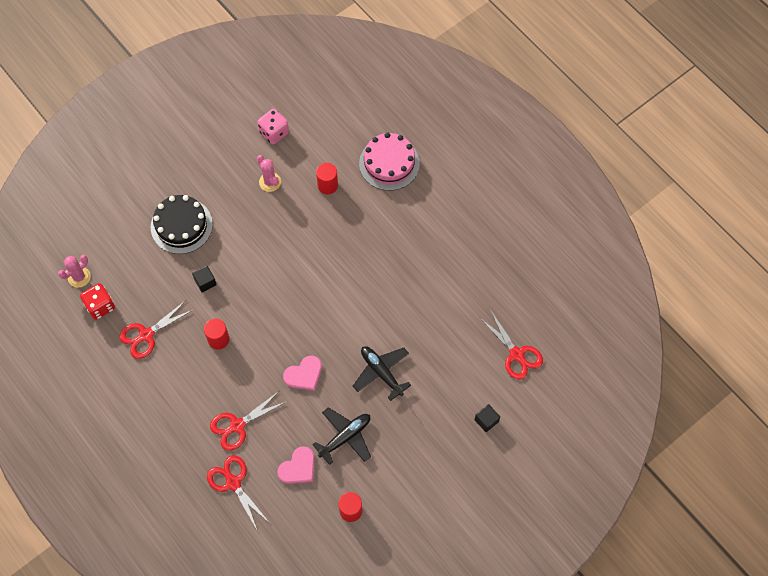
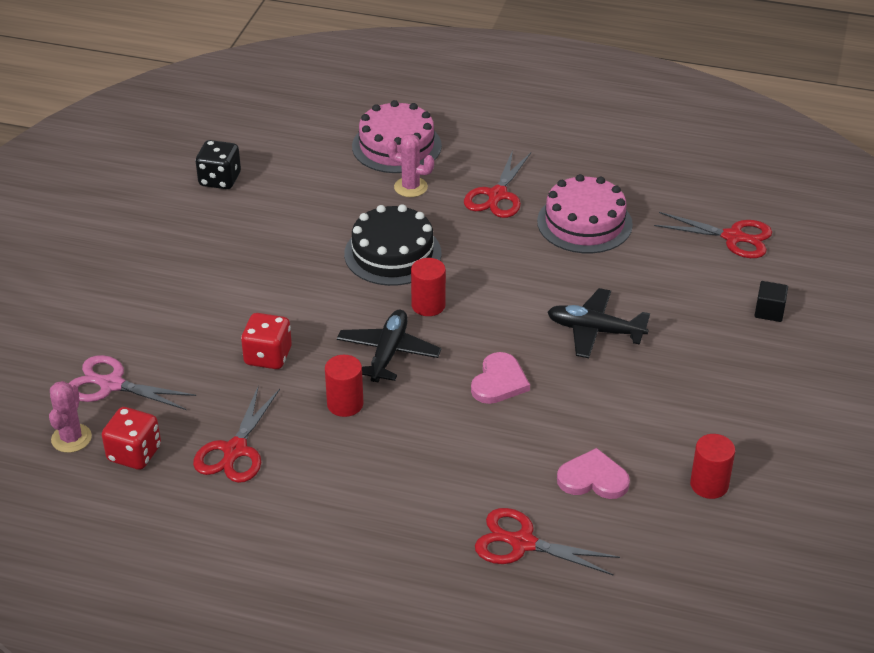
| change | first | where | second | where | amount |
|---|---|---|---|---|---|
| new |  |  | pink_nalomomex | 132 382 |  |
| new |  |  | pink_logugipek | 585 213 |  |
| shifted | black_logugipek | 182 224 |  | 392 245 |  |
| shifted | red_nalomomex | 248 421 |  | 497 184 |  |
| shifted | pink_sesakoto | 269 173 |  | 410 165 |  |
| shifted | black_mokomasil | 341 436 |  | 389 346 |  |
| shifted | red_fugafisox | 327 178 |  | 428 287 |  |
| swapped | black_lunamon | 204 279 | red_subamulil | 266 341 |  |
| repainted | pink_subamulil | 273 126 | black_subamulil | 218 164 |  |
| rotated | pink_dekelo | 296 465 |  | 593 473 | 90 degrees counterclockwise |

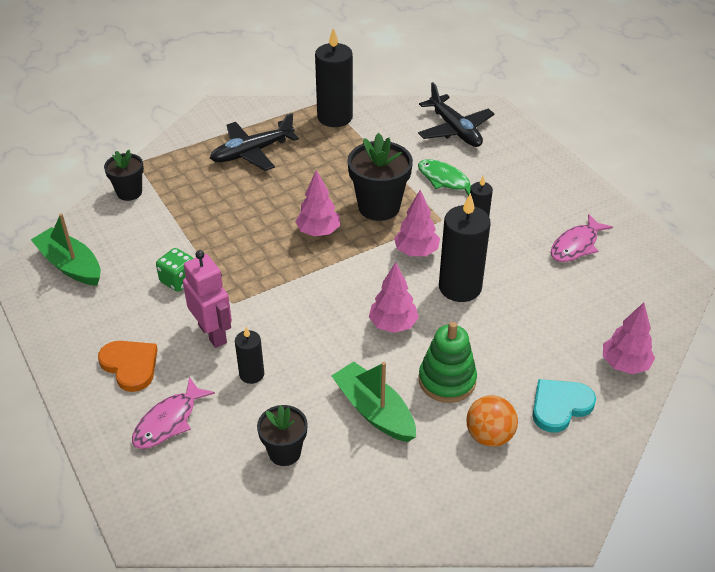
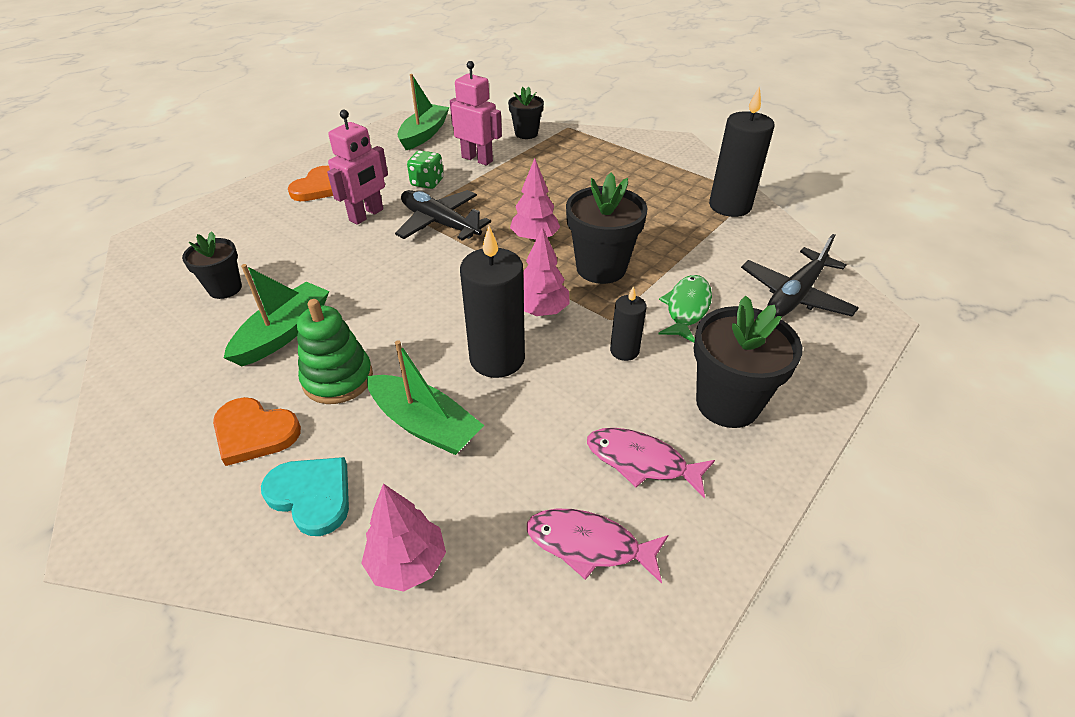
| change | first | where | second | where | amount |
|---|---|---|---|---|---|
| gone | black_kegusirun | 249 355 |  |  |  |
| gone | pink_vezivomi | 394 297 |  |  |  |
| new |  |  | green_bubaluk | 425 397 |  |
| new |  |  | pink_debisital | 476 113 |  |
| new |  |  | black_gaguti | 747 362 |  |
| shifted | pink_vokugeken | 173 413 |  | 598 546 |  |
| shifted | black_mokomasil | 254 142 |  | 443 215 |  |
| swapped | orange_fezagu | 492 421 | orange_dekelo | 257 431 |  |

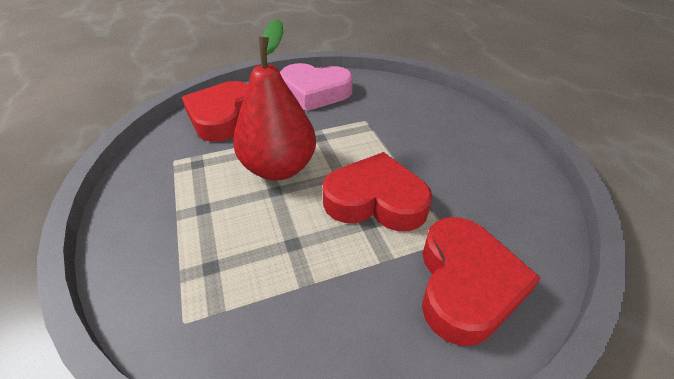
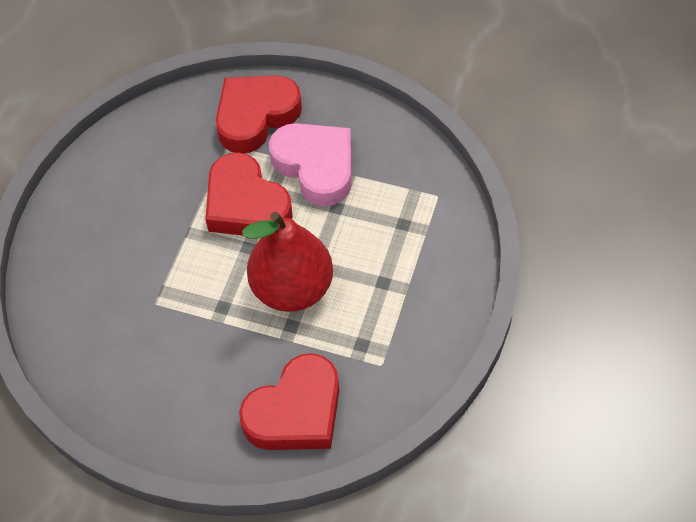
| change | first | where | second | where | amount |
|---|---|---|---|---|---|
| shifted | pink_dekelo | 316 87 |  | 310 164 |  |

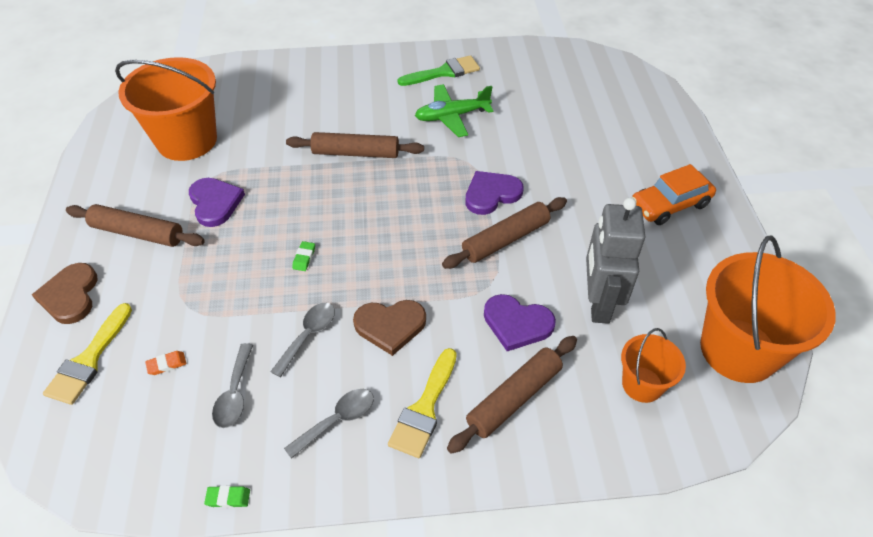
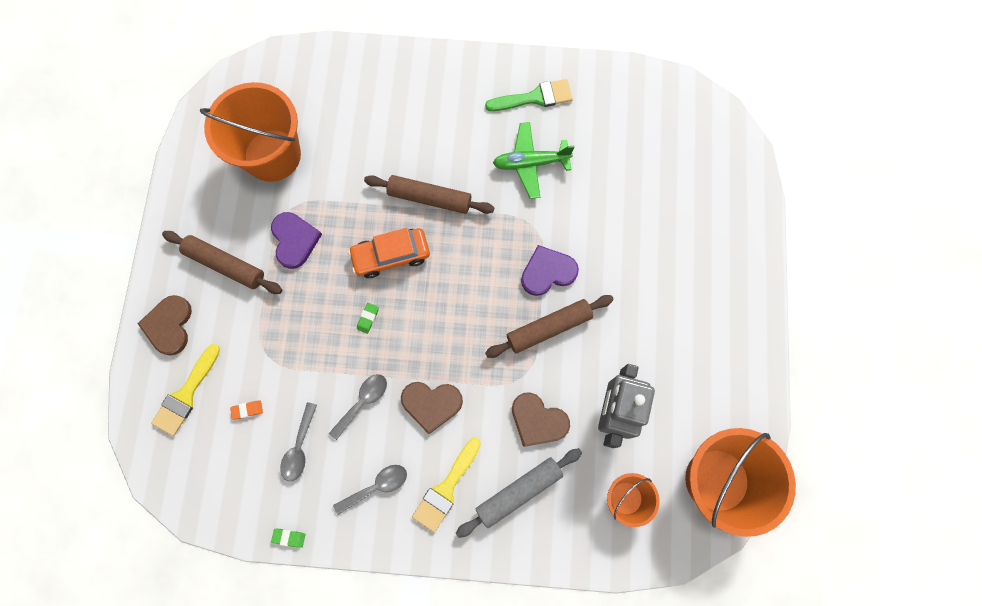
| change | first | where | second | where | amount |
|---|---|---|---|---|---|
| shifted | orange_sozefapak | 674 194 |  | 389 253 |  |
| repainted | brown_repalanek | 512 395 | grey_repalanek | 519 493 |  |
| repainted | purple_dekelo | 520 322 | brown_dekelo | 541 419 |  |

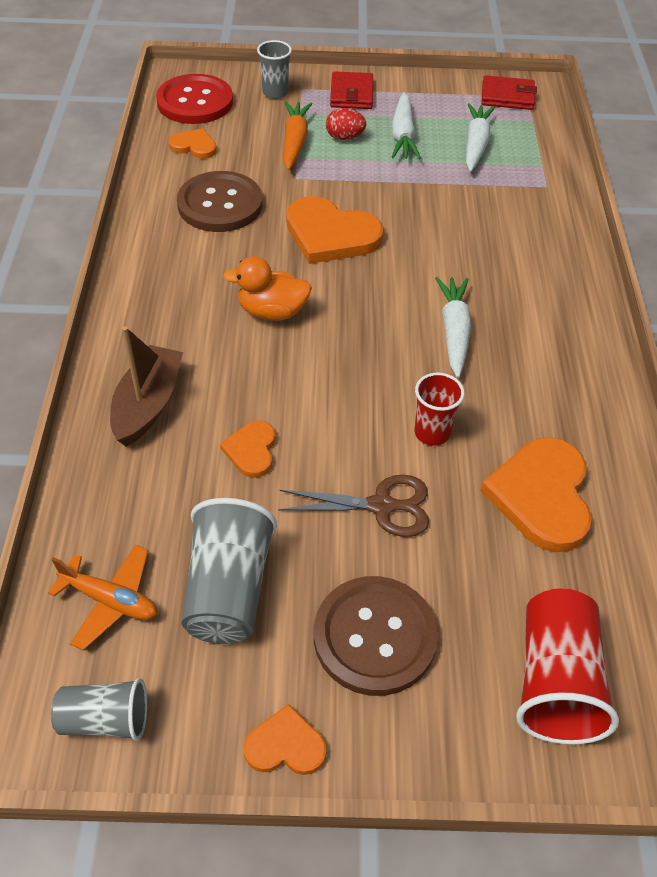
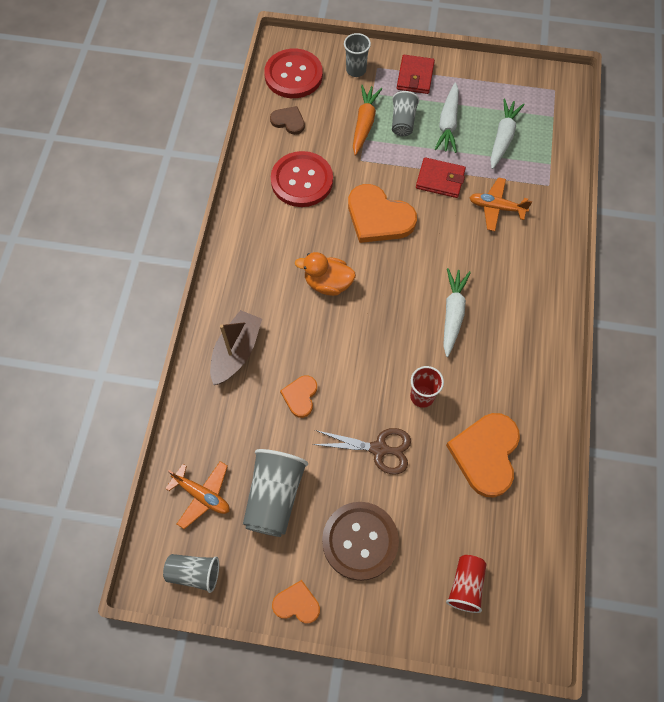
| change | first | where | second | where | amount |
|---|---|---|---|---|---|
| new |  |  | orange_mokomasil | 500 204 |  |
| shifted | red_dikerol | 509 92 |  | 441 177 |  |
| swapped | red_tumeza | 346 124 | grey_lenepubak | 405 113 |  |
| repainted | orange_dekelo | 193 143 | brown_dekelo | 287 120 |  |
| repainted | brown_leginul | 220 201 | red_leginul | 302 179 |  |
| scaled | red_lenepubak | 567 667 |  | 466 584 | x0.62 |

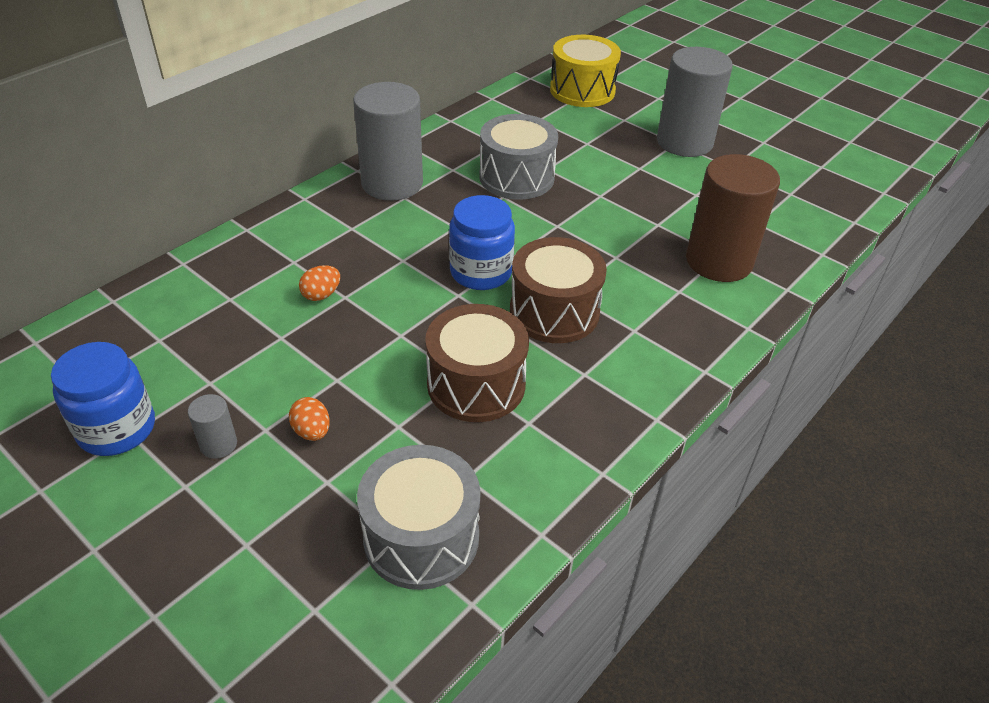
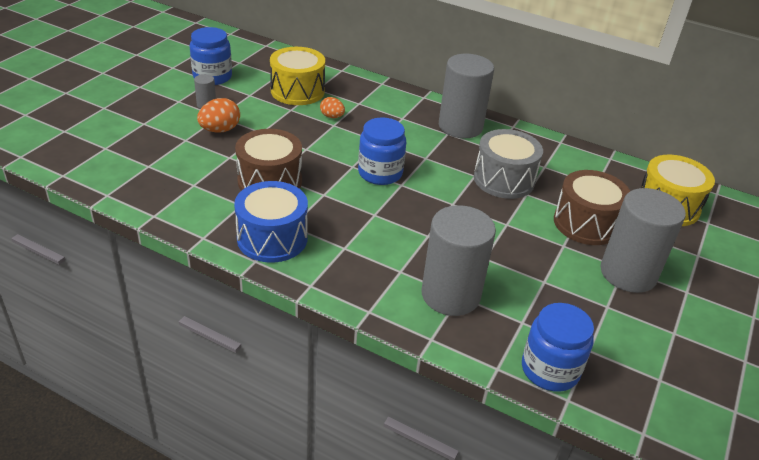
| change | first | where | second | where | amount |
|---|---|---|---|---|---|
| gone | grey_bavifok | 419 517 |  |  |  |
| new |  |  | blue_bavifok | 271 221 |  |
| new |  |  | yellow_bavifok | 297 76 |  |
| new |  |  | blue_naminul | 558 347 |  |
| shifted | brown_bavifok | 558 290 |  | 592 207 |  |
| repainted | brown_fugafisox | 733 218 | grey_fugafisox | 458 260 |  |
| scaled | orange_tumeza | 309 419 |  | 218 115 | x1.56 |

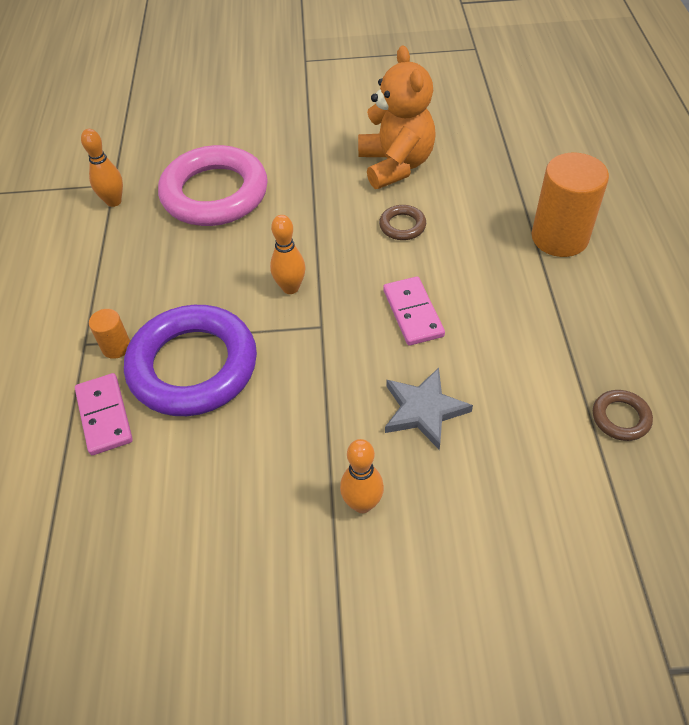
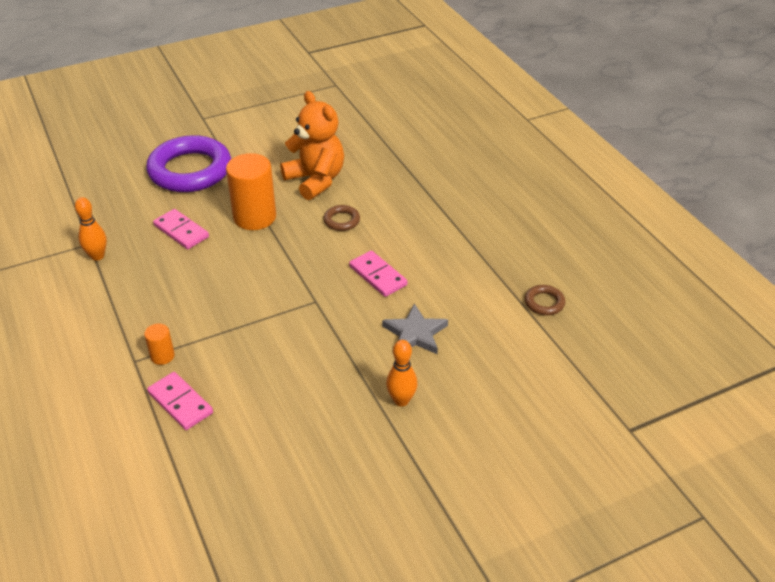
| change | first | where | second | where | amount |
|---|---|---|---|---|---|
| gone | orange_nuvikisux | 287 254 |  |  |  |
| shifted | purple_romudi | 190 360 |  | 188 163 |  |
| shifted | orange_fugafisox | 570 205 |  | 251 191 |  |
| swapped | pink_romudi | 213 185 | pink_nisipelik | 181 229 |  |

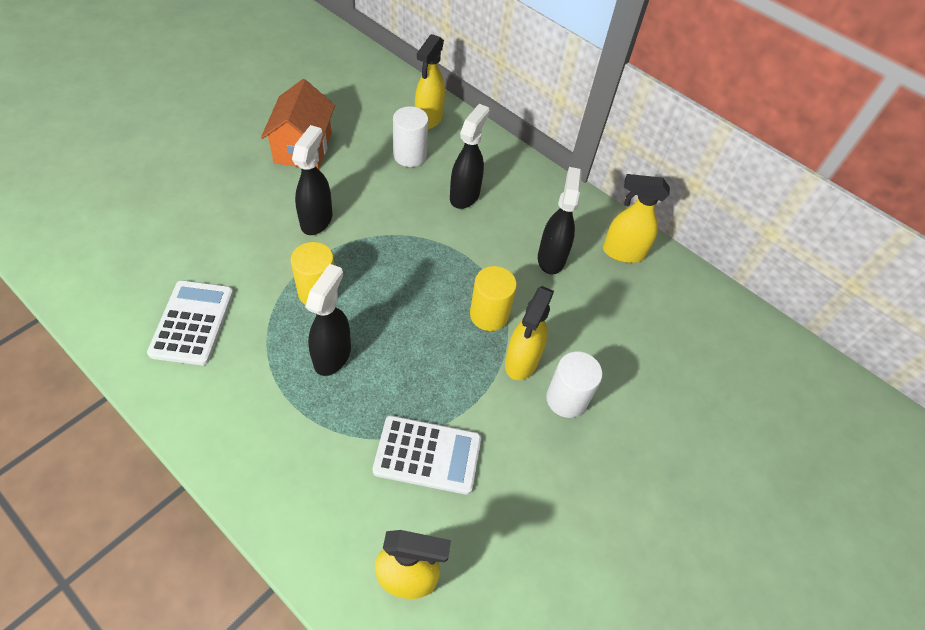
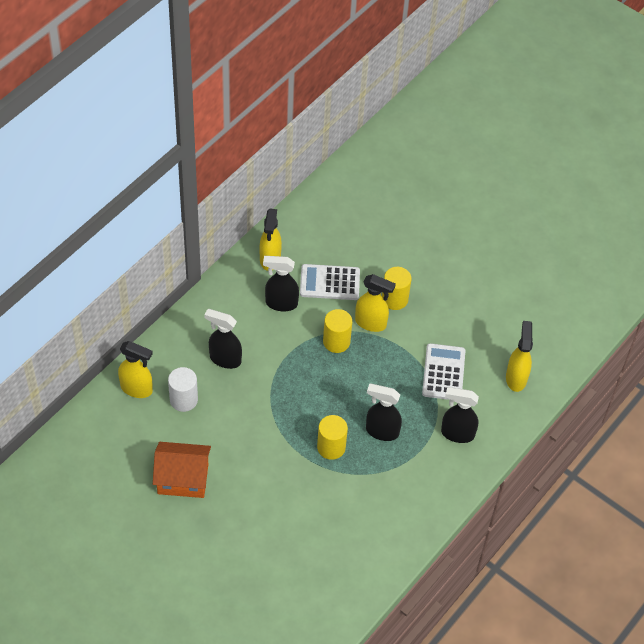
| change | first | where | second | where | amount |
|---|---|---|---|---|---|
| shifted | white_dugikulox | 190 322 |  | 330 282 |  |
| shifted | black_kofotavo | 312 180 |  | 460 415 |  |
| repainted | white_fugafisox | 574 384 | yellow_fugafisox | 397 288 |  |

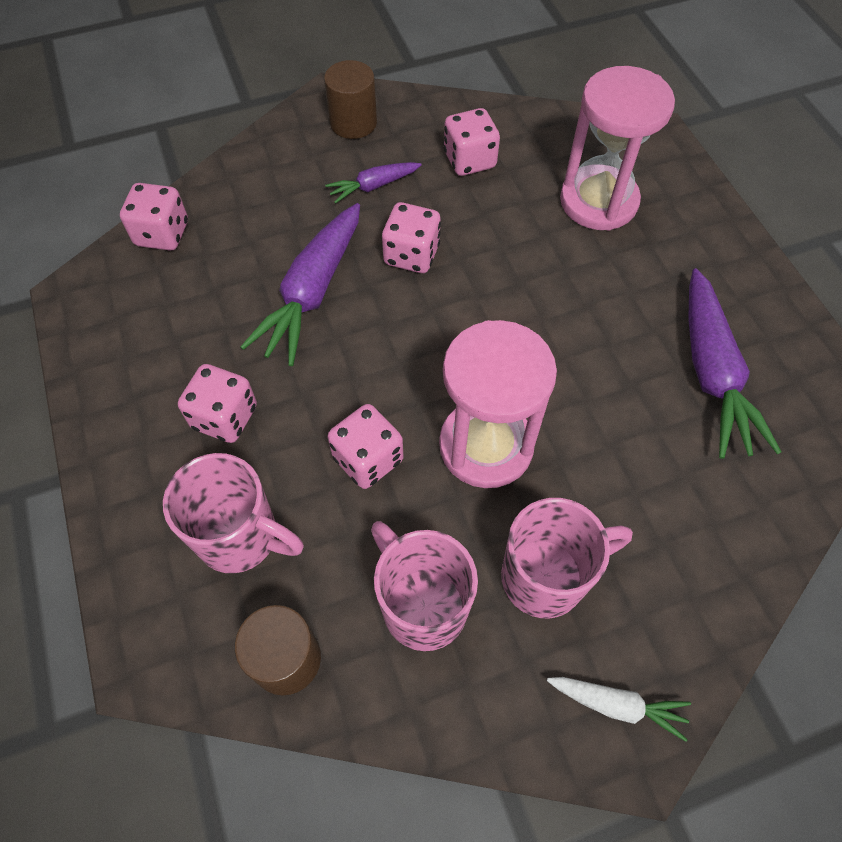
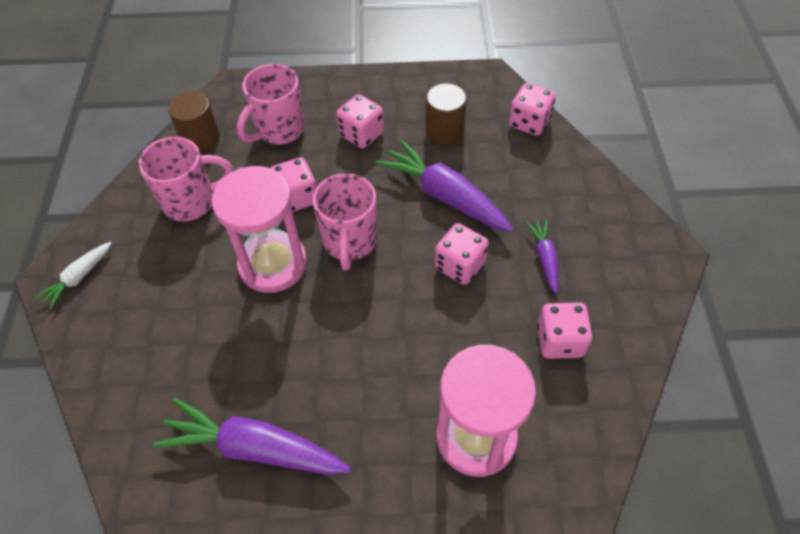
| change | first | where | second | where | amount |
|---|---|---|---|---|---|
| shifted | brown_fugafisox | 350 99 |  | 446 113 |  |
| shifted | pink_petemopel | 567 558 |  | 344 222 |  |

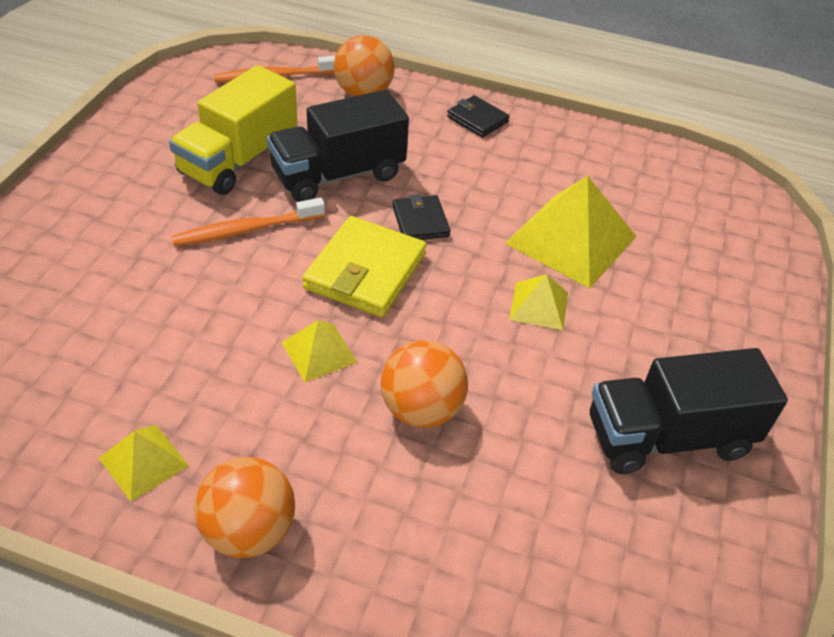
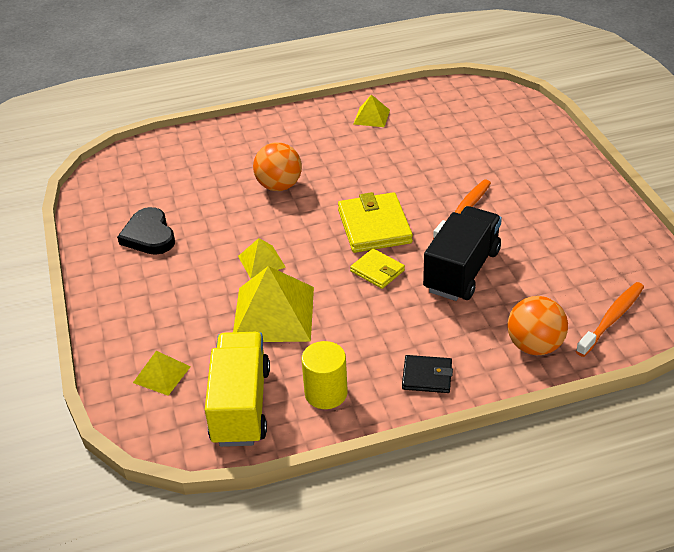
| change | first | where | second | where | amount |
|---|---|---|---|---|---|
| gone | orange_fezagu | 244 507 |  |  |  |
| new |  |  | yellow_fugafisox | 324 375 |  |
| shifted | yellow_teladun | 233 130 |  | 237 389 |  |
| shifted | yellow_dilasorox | 319 351 |  | 162 373 |  |
| swapped | black_teladun | 689 411 | black_dekelo | 146 231 |  |
| repainted | black_dikerol | 421 217 | yellow_dikerol | 377 269 |  |

